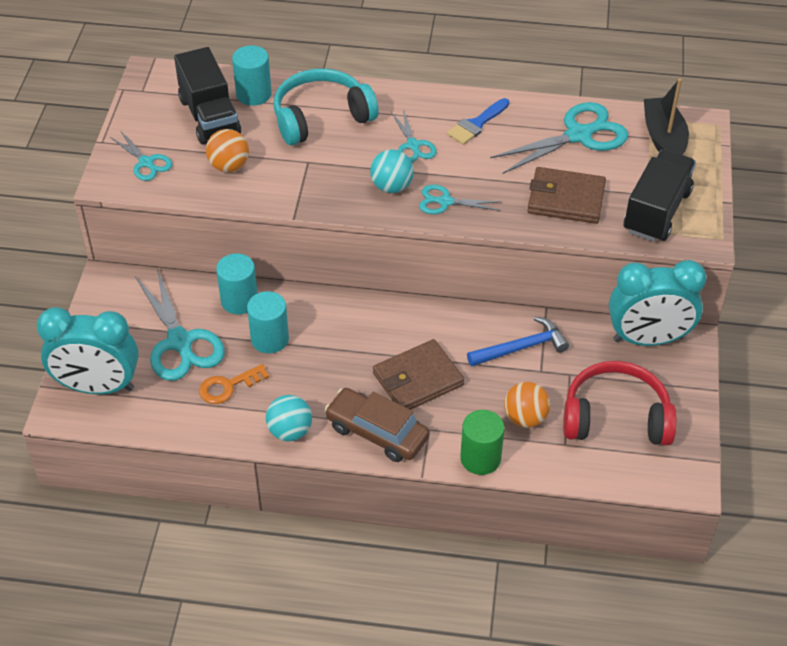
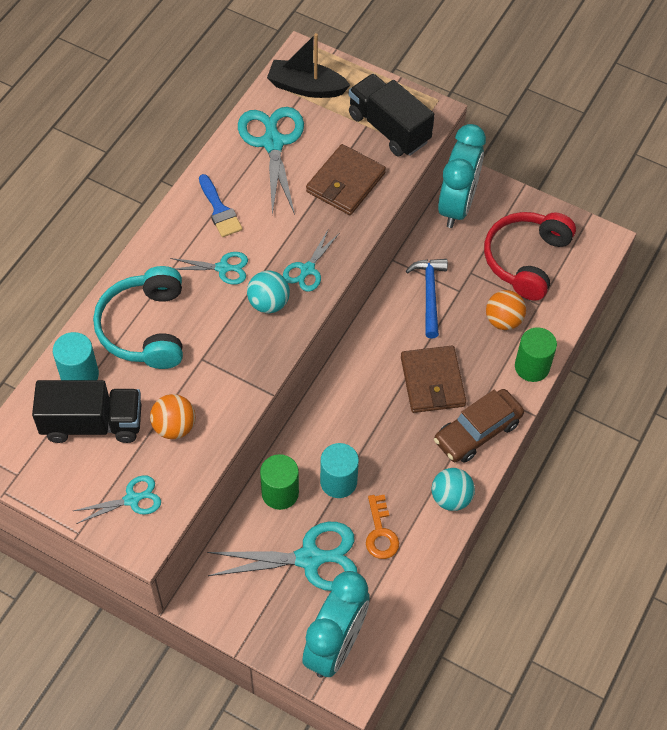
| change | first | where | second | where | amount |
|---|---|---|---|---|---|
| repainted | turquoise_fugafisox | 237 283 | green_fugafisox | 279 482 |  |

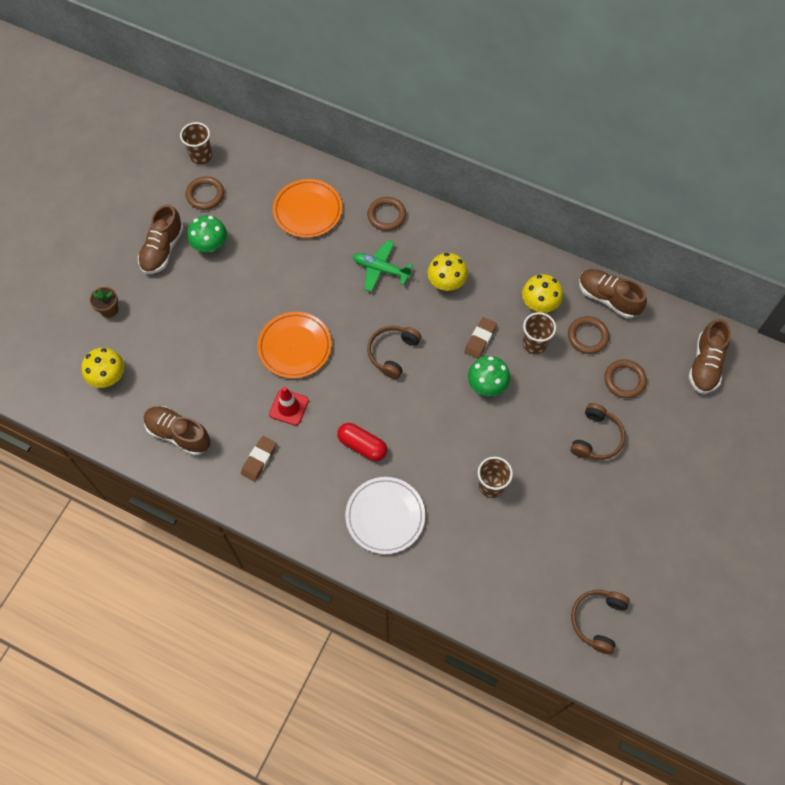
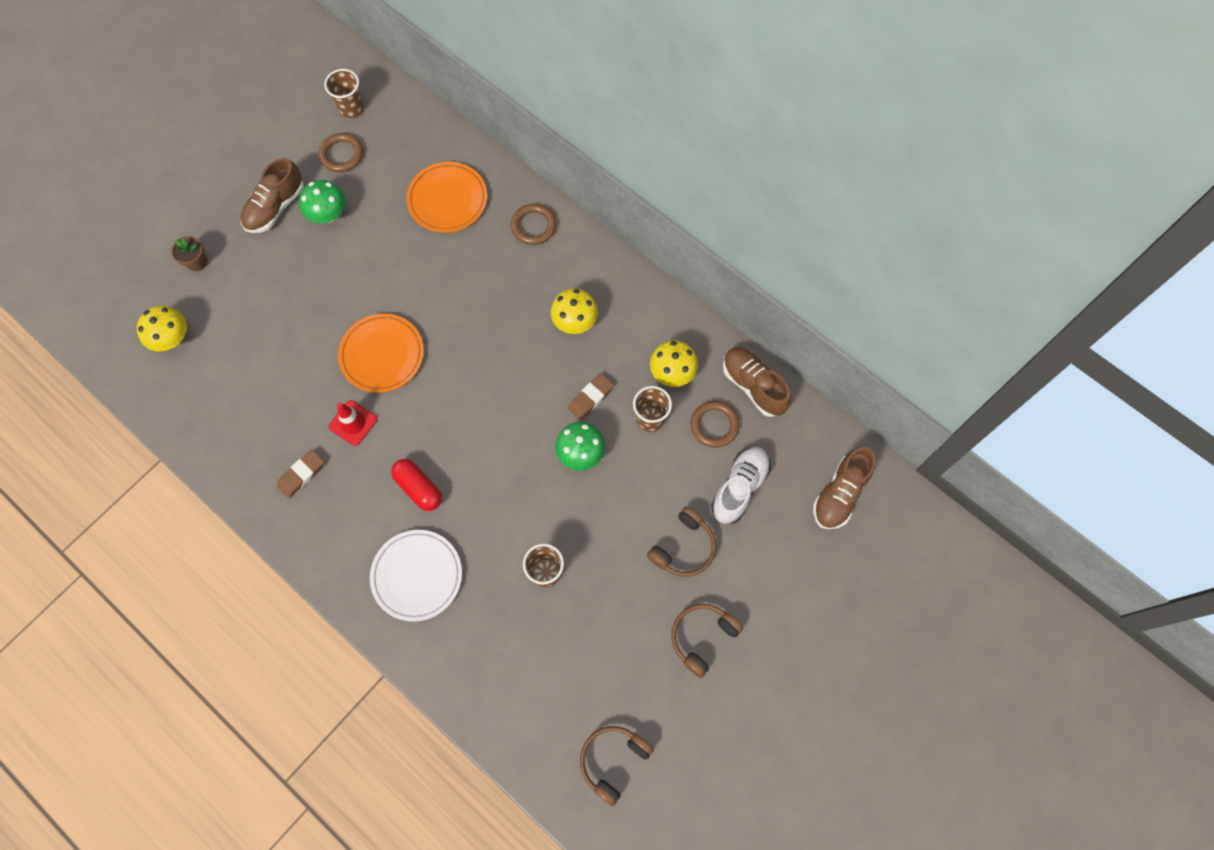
| change | first | where | second | where | amount |
|---|---|---|---|---|---|
| gone | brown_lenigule | 177 431 |  |  |  |
| gone | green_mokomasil | 383 266 |  |  |  |
| shifted | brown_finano | 394 352 |  | 707 641 |  |
| swapped | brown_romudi | 625 378 | white_lenigule | 741 485 |  |

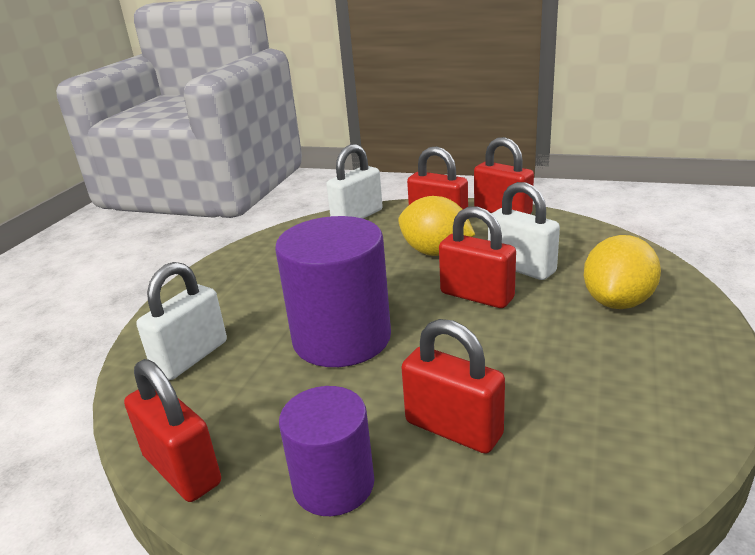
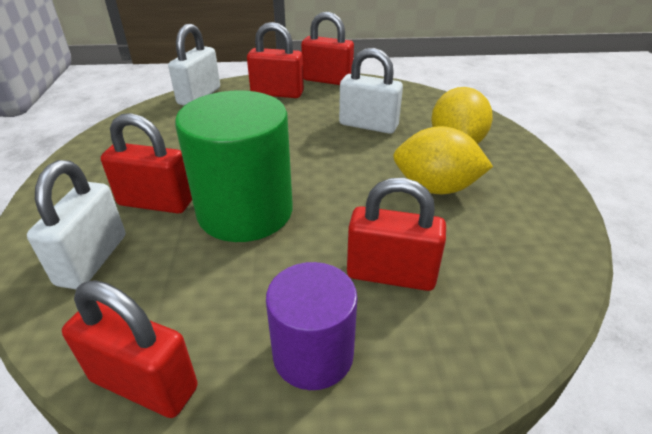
| change | first | where | second | where | amount |
|---|---|---|---|---|---|
| shifted | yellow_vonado | 436 226 |  | 443 160 |  |
| shifted | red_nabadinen | 477 257 |  | 146 163 |  |
| repainted | purple_fugafisox | 333 291 | green_fugafisox | 234 166 |  |

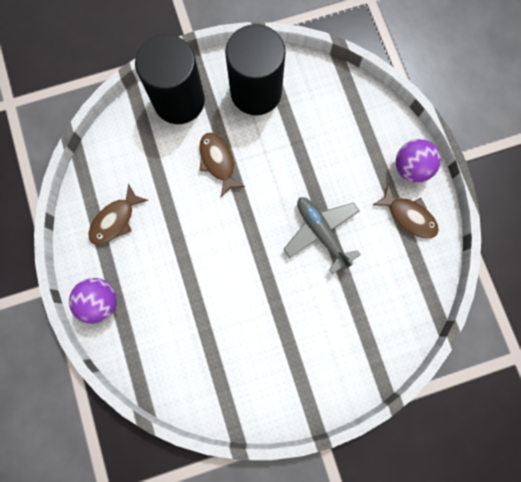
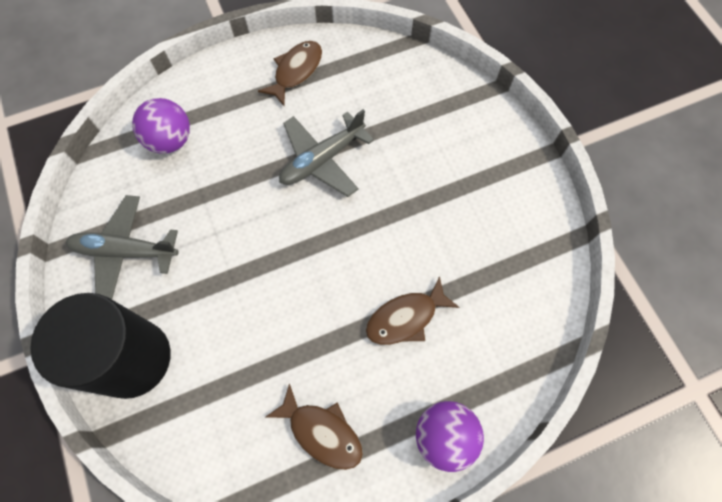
| change | first | where | second | where | amount |
|---|---|---|---|---|---|
| shifted | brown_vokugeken | 222 165 |  | 413 310 |  |
| shifted | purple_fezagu | 418 161 |  | 161 126 |  |
| swapped | black_fugafisox | 255 69 | grey_mokomasil | 122 247 |  |

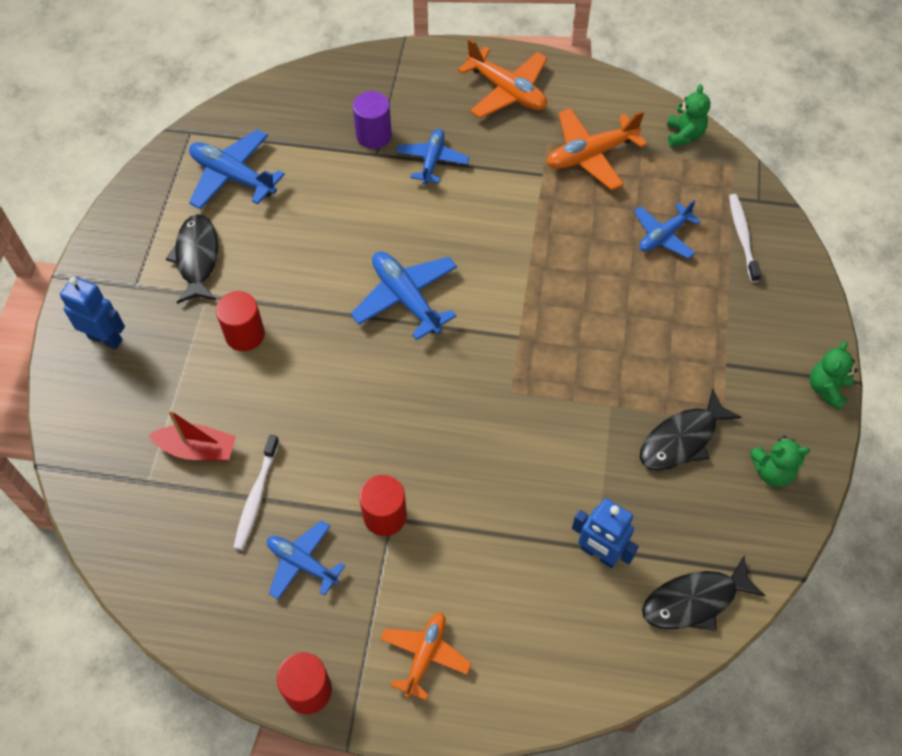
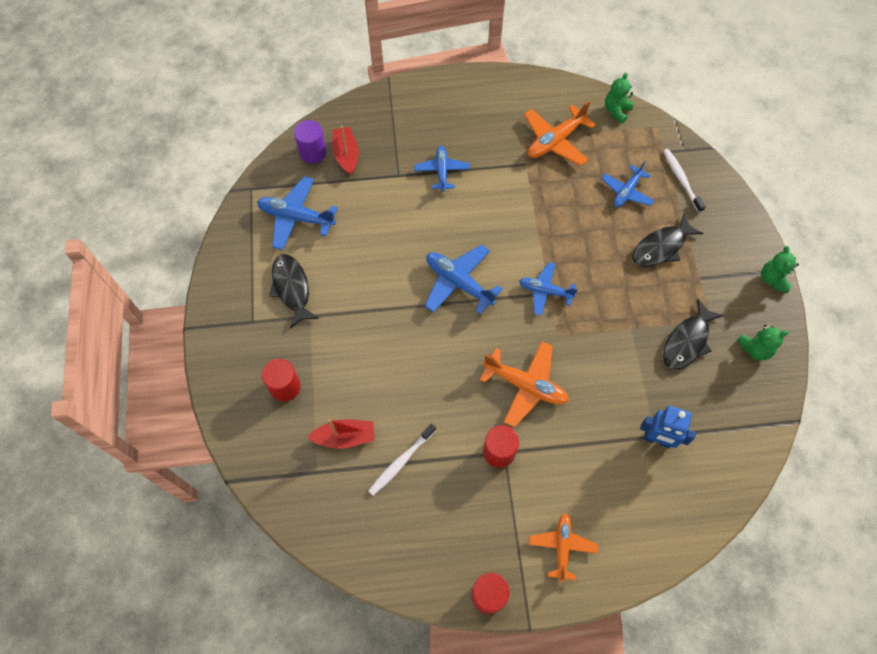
| change | first | where | second | where | amount |
|---|---|---|---|---|---|
| gone | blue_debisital | 92 312 |  |  |  |
| new |  |  | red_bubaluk | 346 150 |  |
| shifted | red_fugafisox | 240 321 |  | 281 380 |  |
| shifted | blue_mokomasil | 306 559 |  | 548 289 |  |
| shifted | purple_fugafisox | 372 120 |  | 310 142 |  |
| shifted | orange_mokomasil | 502 78 |  | 524 384 |  |
| shifted | black_vokugeken | 704 593 |  | 667 240 |  |
| rotated | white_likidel | 256 492 |  | 402 459 | 45 degrees clockwise |
| rotated | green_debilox | 689 115 |  | 619 98 | 135 degrees counterclockwise |

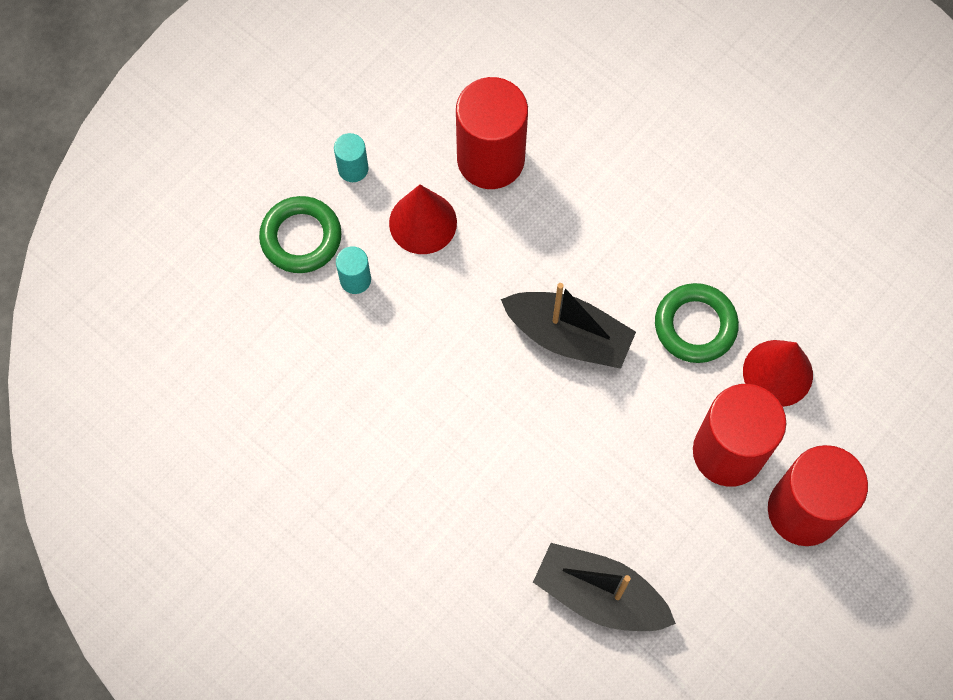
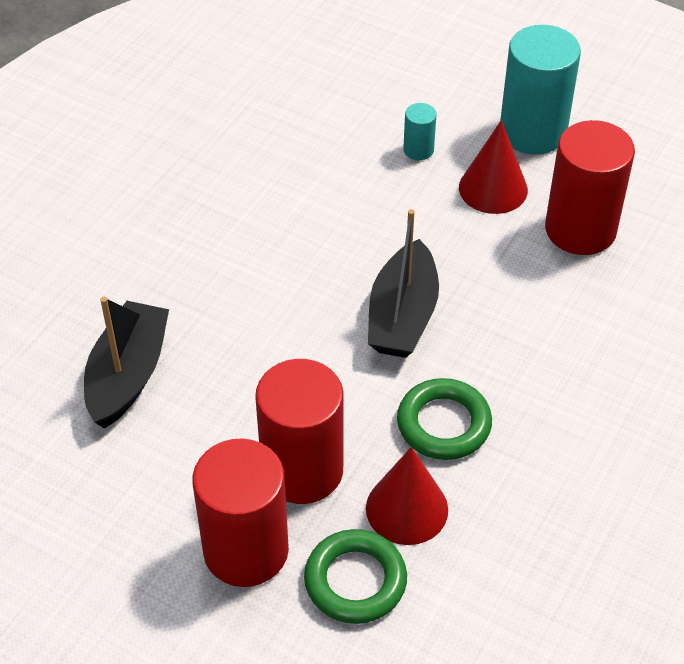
| change | first | where | second | where | amount |
|---|---|---|---|---|---|
| shifted | green_romudi | 300 234 |  | 355 576 |  |
| scaled | turquoise_fugafisox | 351 157 |  | 540 89 | x2.22 |

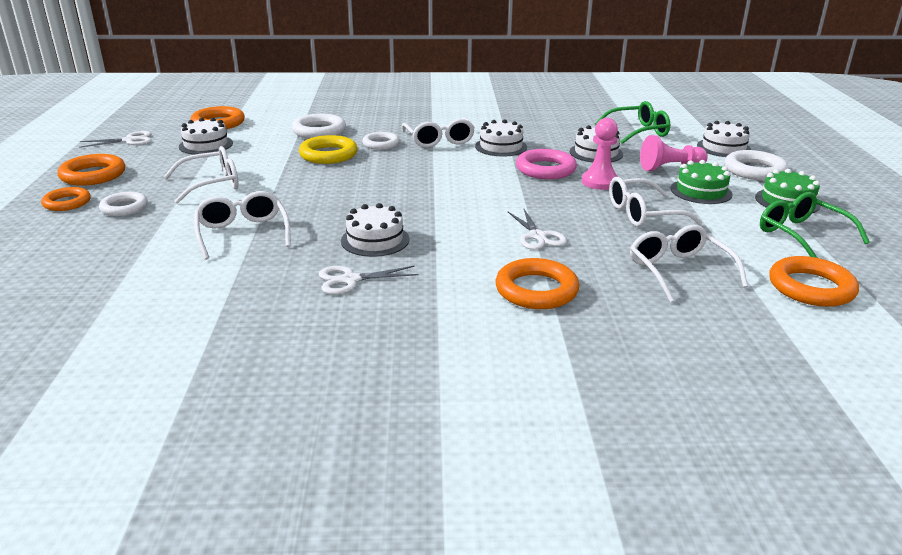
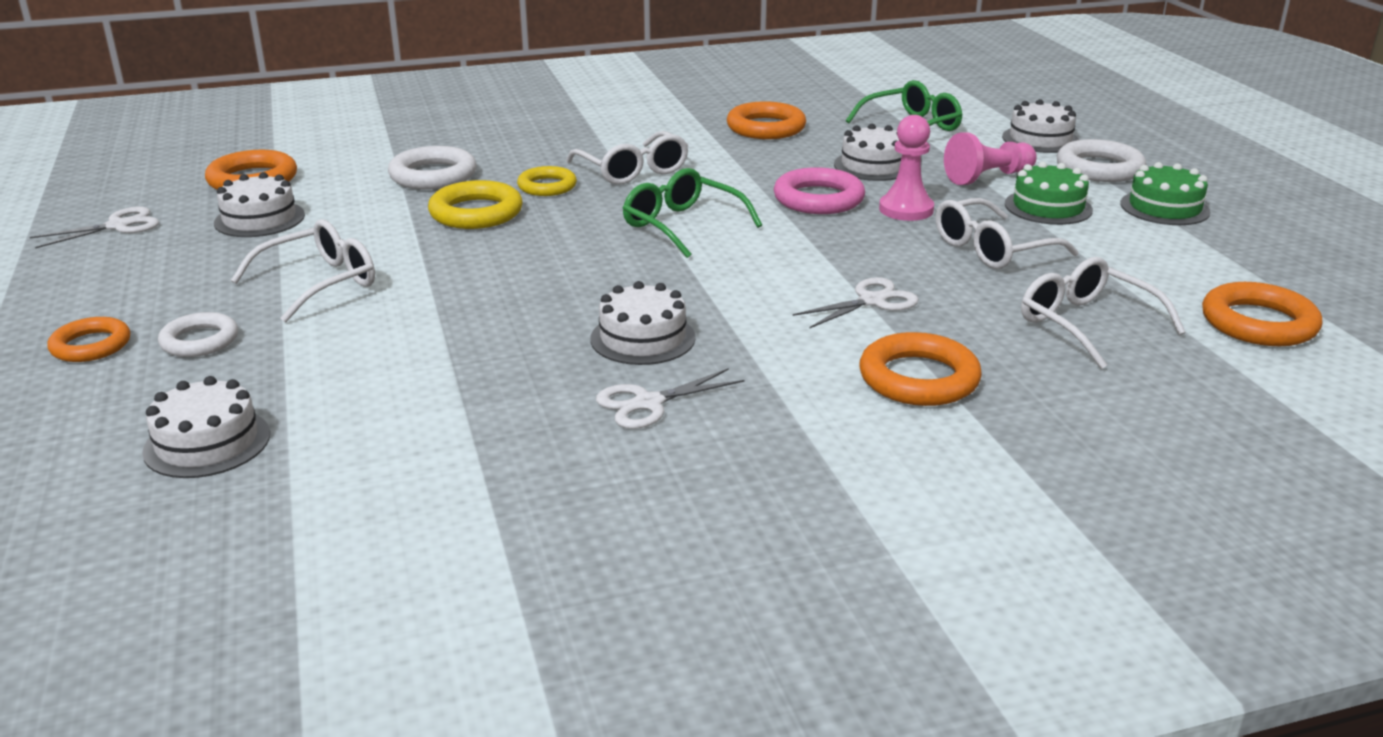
| change | first | where | second | where | amount |
|---|---|---|---|---|---|
| gone | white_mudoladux | 242 225 |  |  |  |
| shifted | orange_romudi | 91 170 |  | 766 120 |  |
| shifted | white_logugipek | 501 137 |  | 206 427 |  |
| shifted | green_mudoladux | 815 225 |  | 692 213 |  |
| repainted | white_romudi | 381 141 | yellow_romudi | 547 181 |  |
| rotated | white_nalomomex | 537 229 |  | 856 302 | 90 degrees counterclockwise |

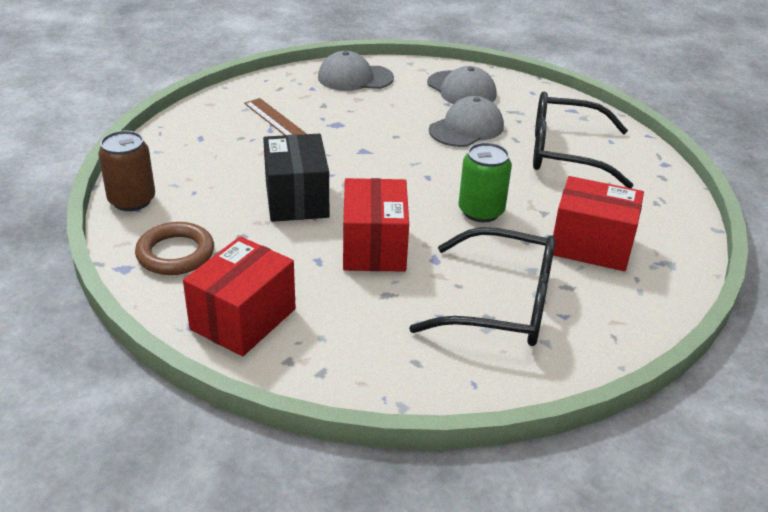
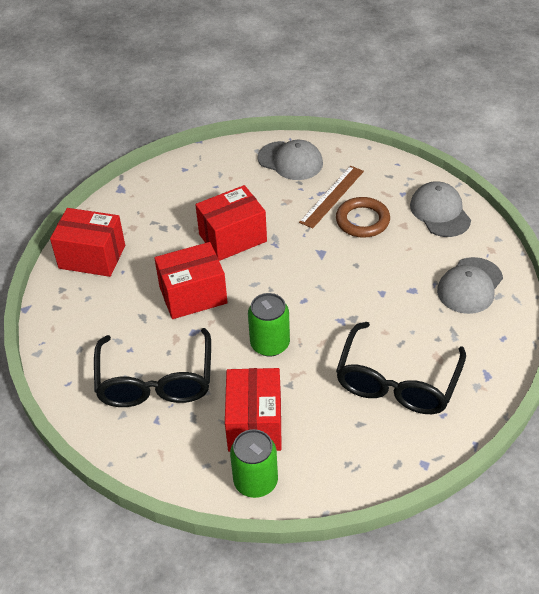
| change | first | where | second | where | amount |
|---|---|---|---|---|---|
| gone | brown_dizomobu | 126 171 |  |  |  |
| new |  |  | green_dizomobu | 254 463 |  |
| shifted | brown_romudi | 174 248 |  | 363 217 |  |
| shifted | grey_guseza | 466 121 |  | 290 160 |  |
| repainted | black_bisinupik | 296 178 | red_bisinupik | 231 223 |  |
| rotated | black_mudoladux | 583 139 |  | 401 368 | 150 degrees counterclockwise |

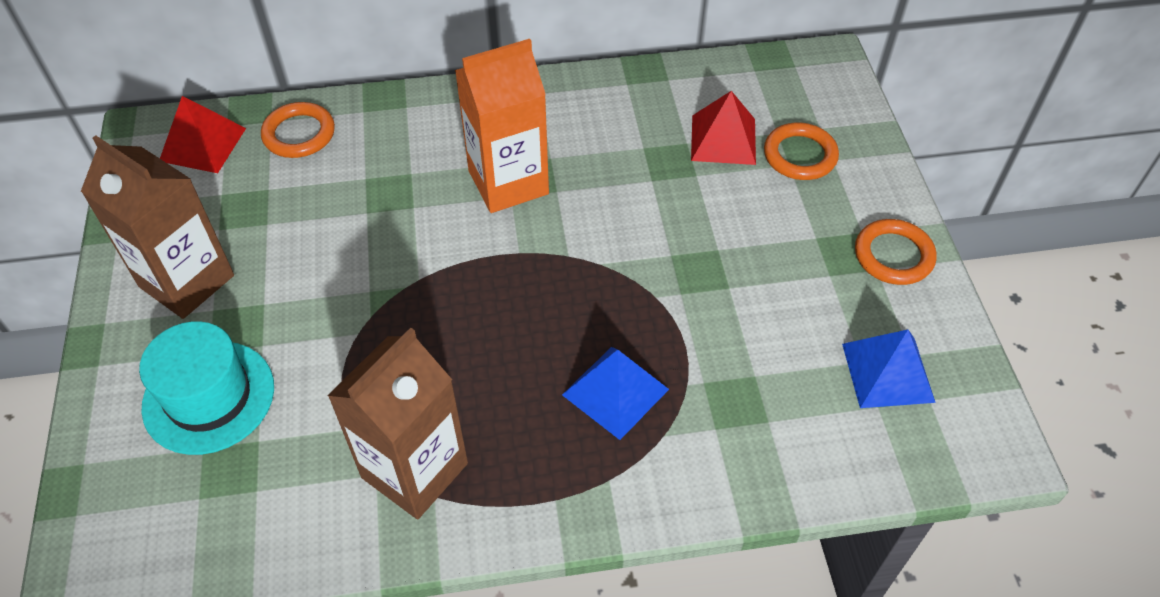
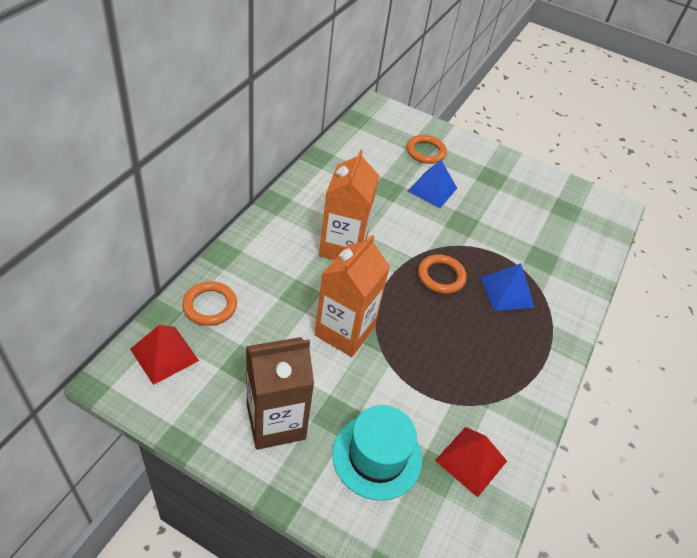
| change | first | where | second | where | amount |
|---|---|---|---|---|---|
| gone | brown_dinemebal | 397 424 |  |  |  |
| new |  |  | orange_dinemebal | 352 296 |  |
| shifted | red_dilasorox | 723 128 |  | 471 462 |  |
| shifted | blue_dilasorox | 889 368 |  | 432 184 |  |
| shifted | orange_romudi | 895 252 |  | 442 274 |  |

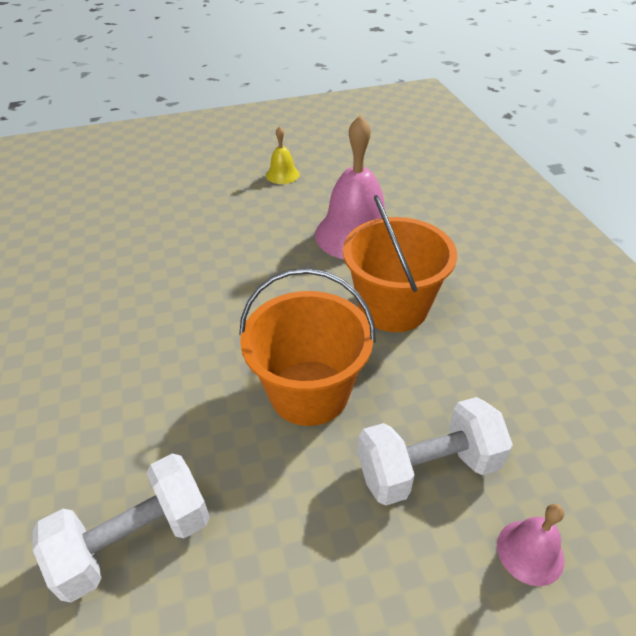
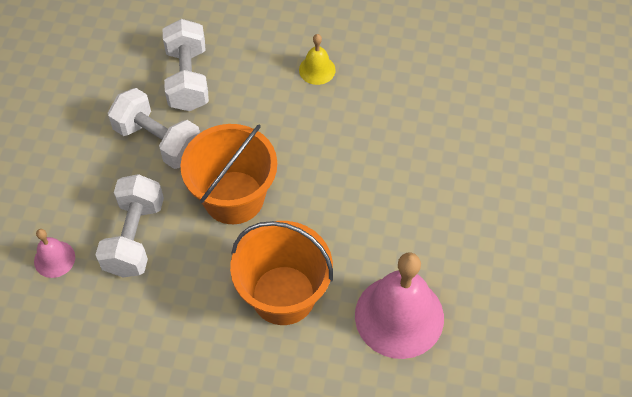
| change | first | where | second | where | amount |
|---|---|---|---|---|---|
| new |  |  | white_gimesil | 154 128 |  |
| shifted | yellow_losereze | 283 155 |  | 317 59 |  |

